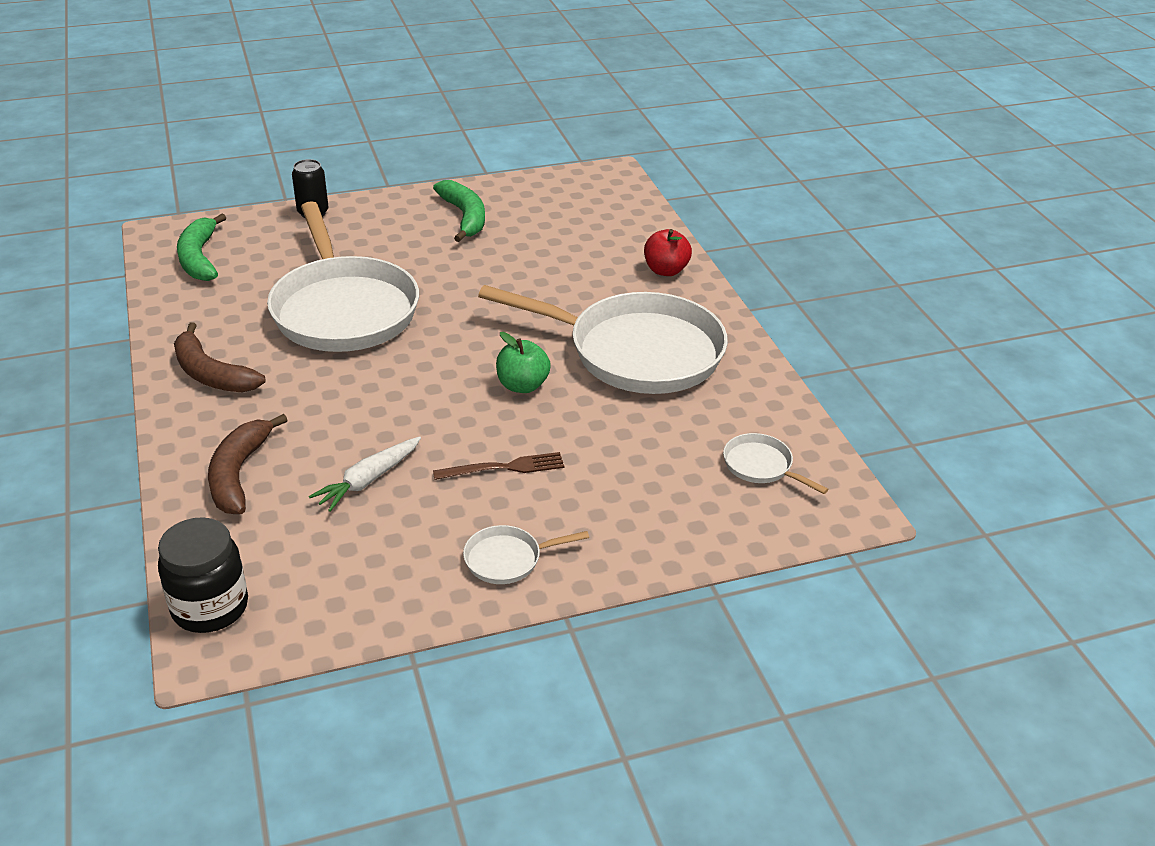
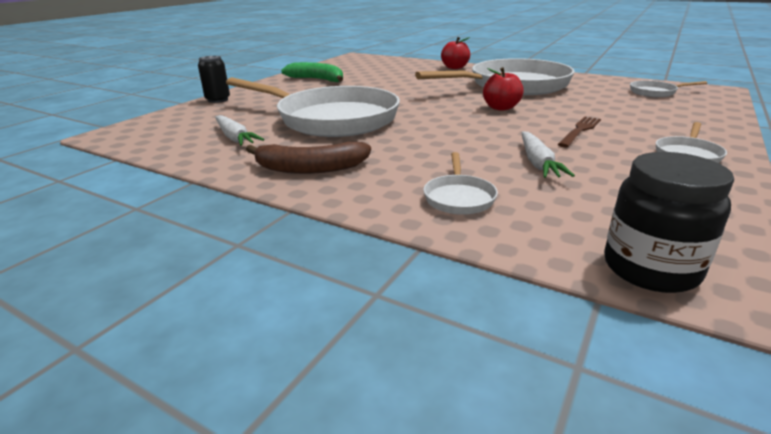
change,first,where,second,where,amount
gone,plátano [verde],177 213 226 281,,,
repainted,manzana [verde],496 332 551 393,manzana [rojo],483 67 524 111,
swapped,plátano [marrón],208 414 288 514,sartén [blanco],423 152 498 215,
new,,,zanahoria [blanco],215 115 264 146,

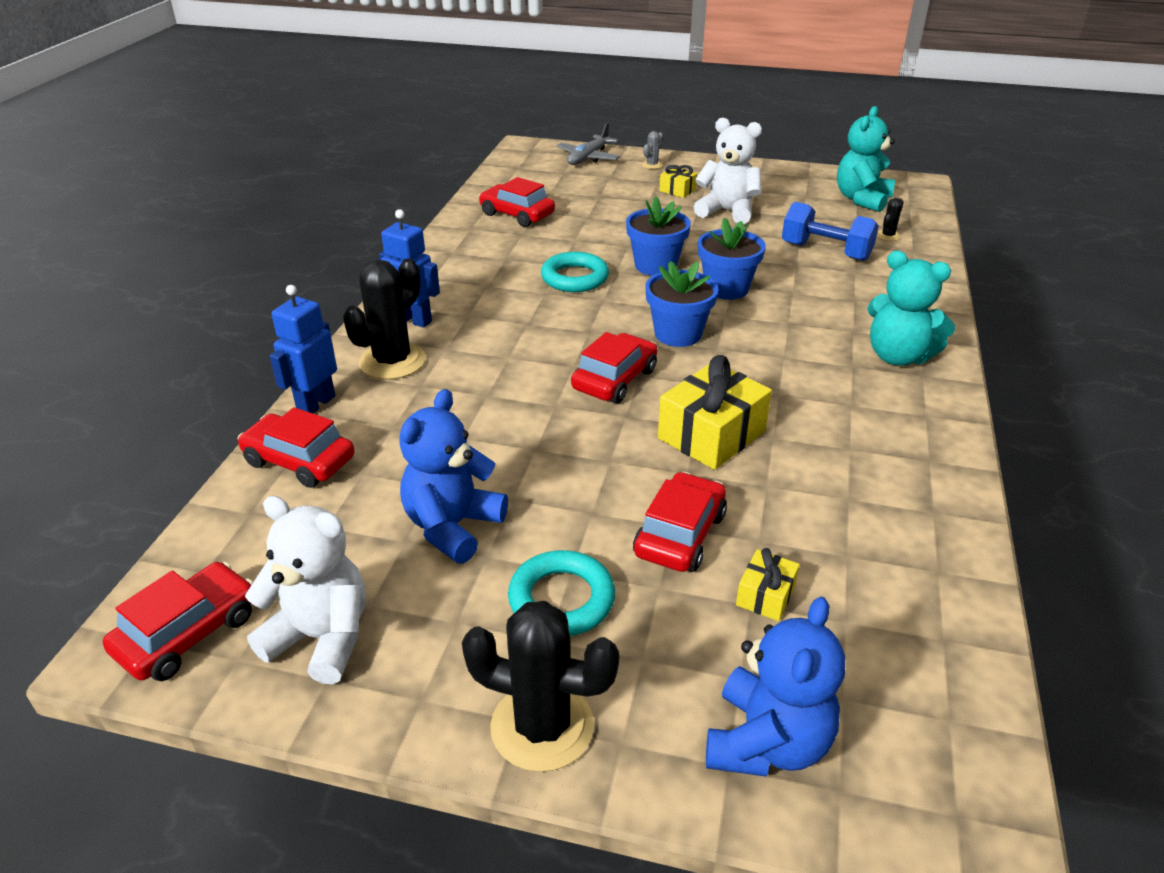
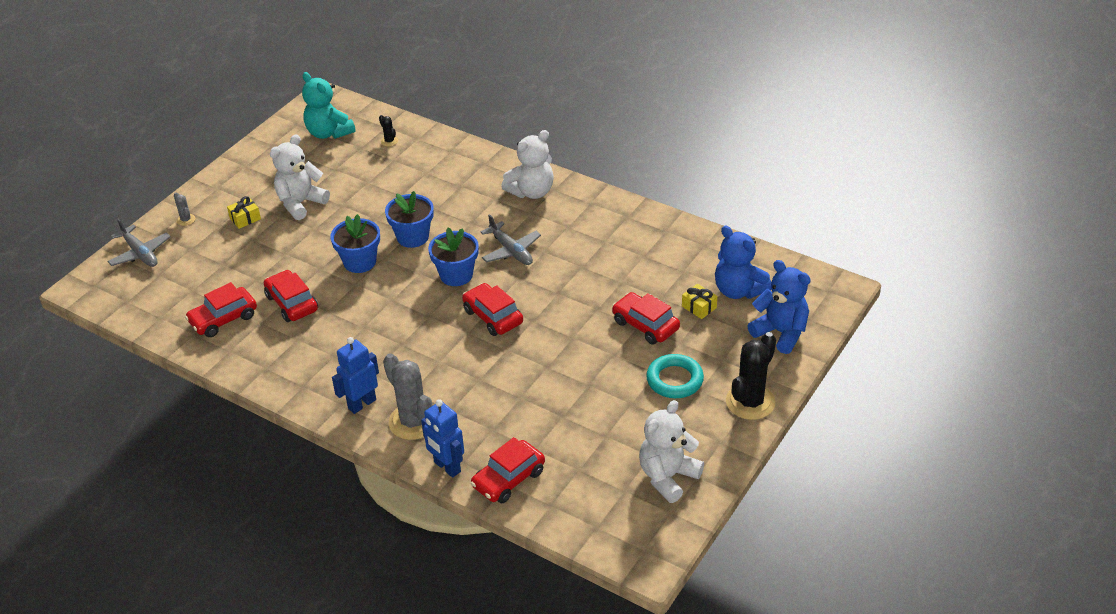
change,first,where,second,where,amount
gone,mancuerna [azul],782 202 879 261,,,
repainted,osito [turquesa],867 251 955 366,osito [blanco],501 130 554 199,
gone,anillo [turquesa],541 252 609 292,,,
repainted,cactus [negro],343 258 426 380,cactus [gris],383 353 433 440,
gone,regalo [amarillo],658 355 772 470,,,
shifted,osito [azul],399 389 508 564,,715 226 772 299,
shifted,coche [rojo],103 562 253 681,,264 270 318 322,
new,,,avión [gris],480 214 541 265,

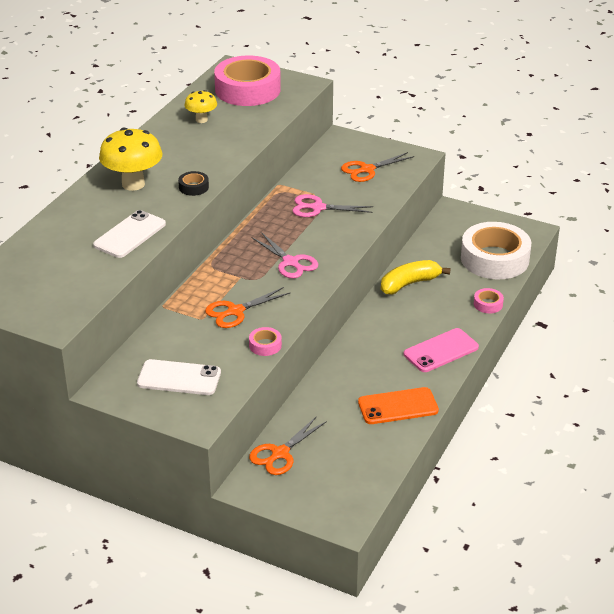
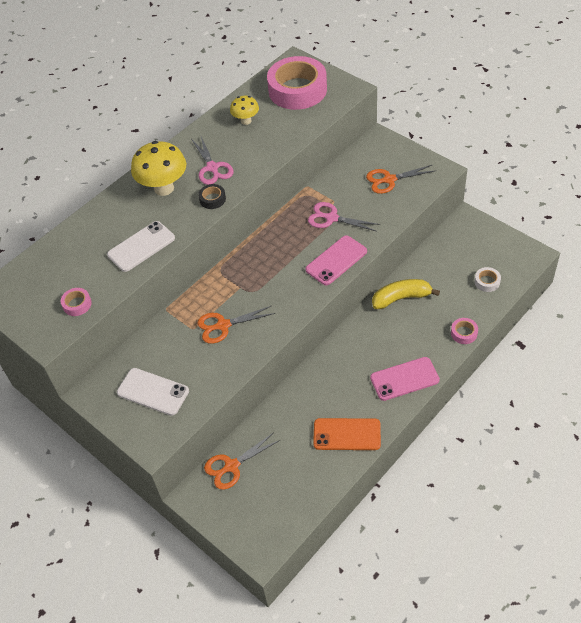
change,first,where,second,where,amount
scaled,cinta adhesiva [blanco],461 222 531 279,,474 267 501 292,x0.41
shifted,tijeras [rosa],252 232 318 279,,191 137 234 185,
shifted,cinta adhesiva [rosa],249 327 282 356,,60 288 92 316,
new,,,móvil [rosa],305 235 367 285,

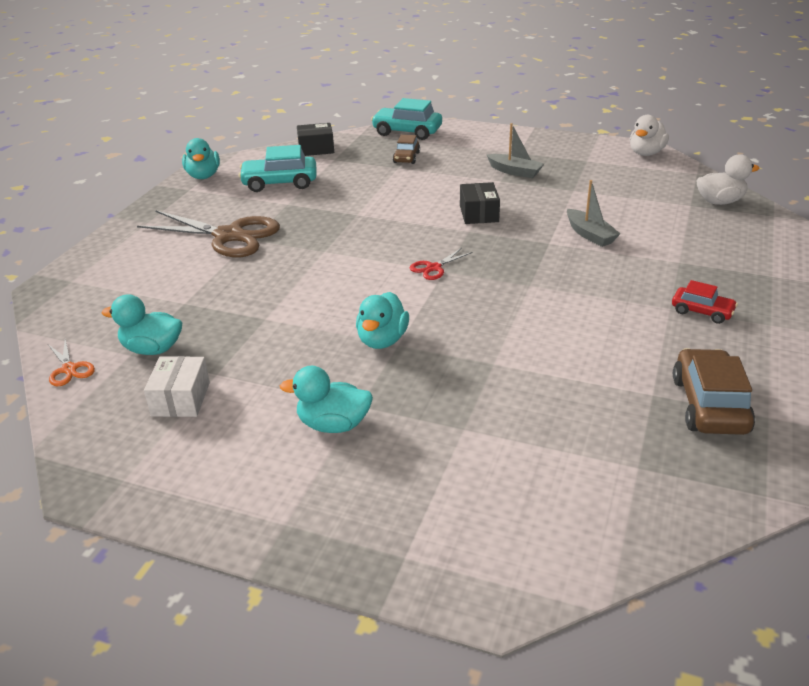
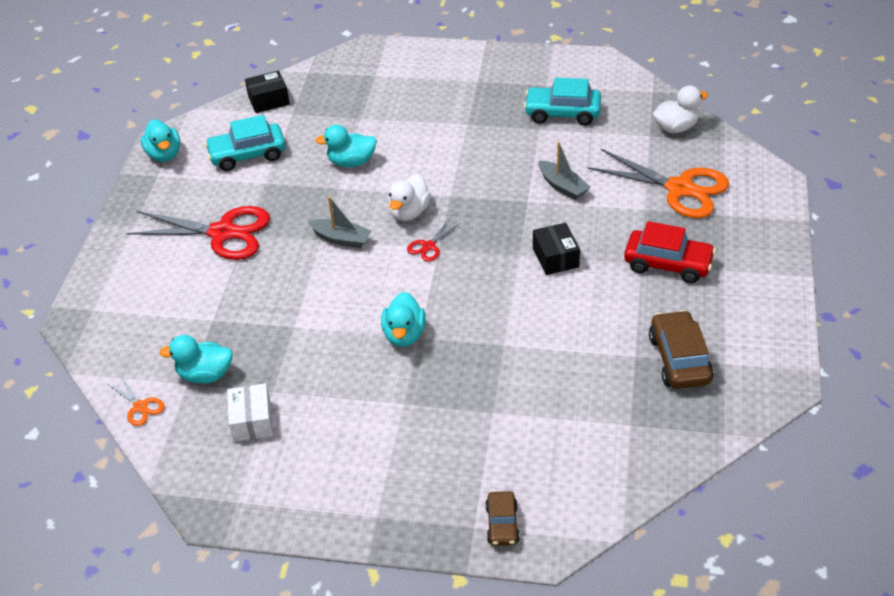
change,first,where,second,where,amount
shifted,coche [turquesa],371 98 442 140,,524 78 601 125,
shifted,pato [blanco],630 115 669 156,,388 174 431 221,
shifted,barco [gris],486 123 544 178,,308 196 372 248,
shifted,coche [marrón],393 135 420 164,,485 491 520 546,
shifted,caja [negro],460 182 500 224,,533 223 580 275,
repainted,tijeras [marrón],137 210 280 257,tijeras [rojo],126 206 270 260,
scaled,coche [rojo],672 280 738 324,,624 221 716 283,x1.69
shifted,pato [turquesa],280 366 373 433,,315 125 377 167,
new,,,tijeras [naranja],588 149 729 218,

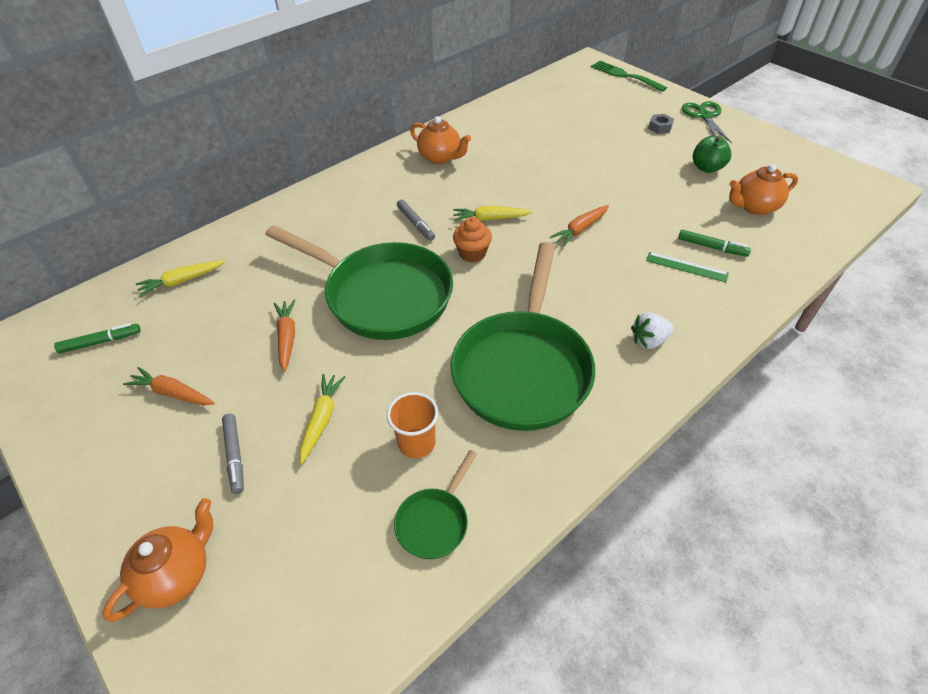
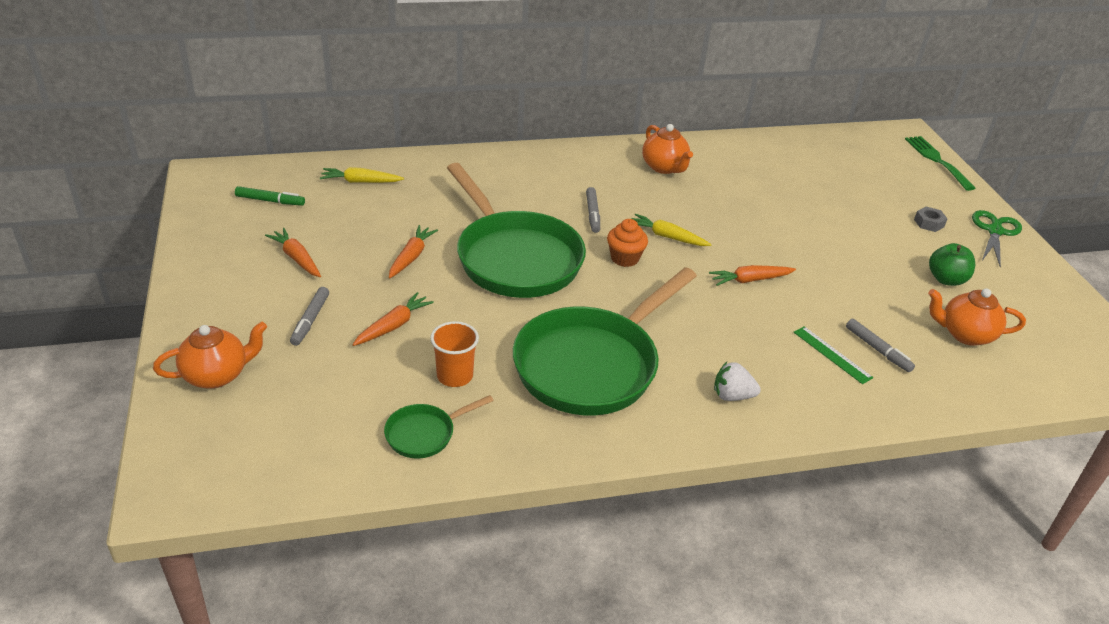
change,first,where,second,where,amount
repainted,rotulador [verde],678 230 751 257,rotulador [gris],846 319 915 372,
repainted,zanahoria [amarillo],300 374 345 464,zanahoria [naranja],353 292 434 346,

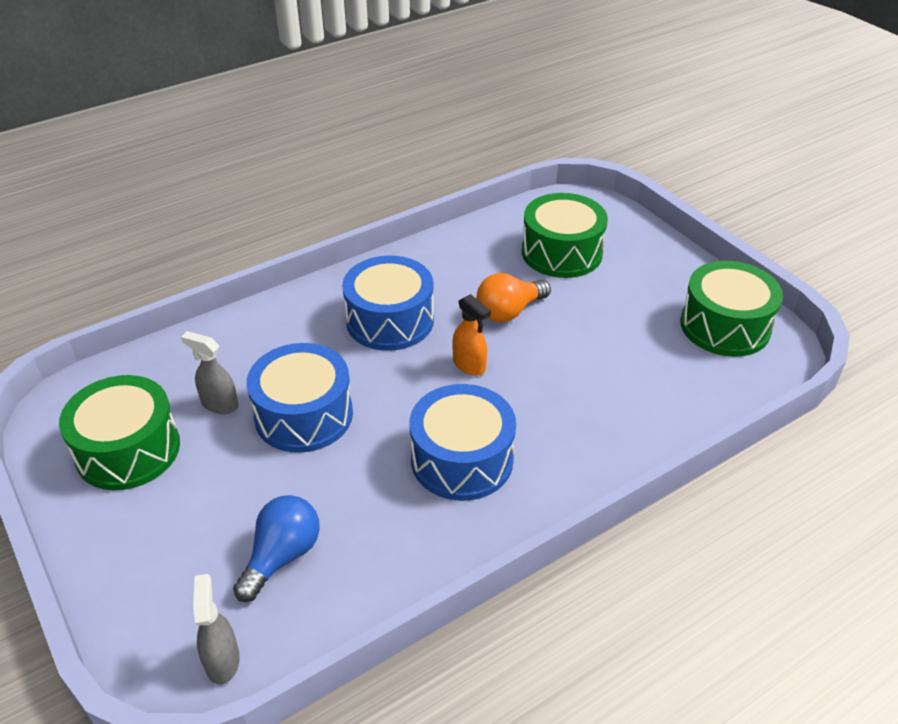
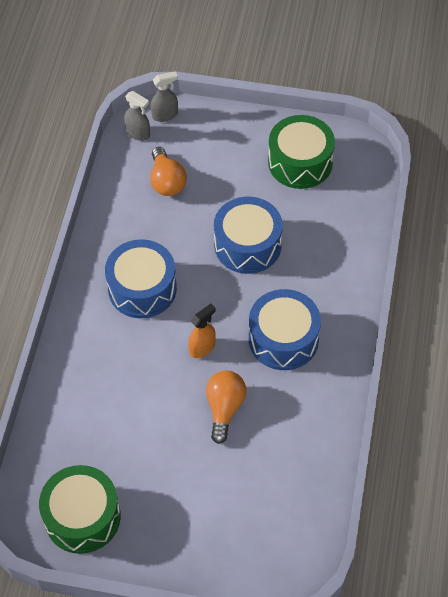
change,first,where,second,where,amount
gone,tambor [verde],522 193 608 278,,,
rotated,pulverizador [naranja],452 294 491 376,,188 304 216 358,135 degrees clockwise
shifted,pulverizador [gris],181 331 238 414,,150 71 178 122,
repainted,bombilla [azul],233 495 320 602,bombilla [naranja],150 147 187 196,

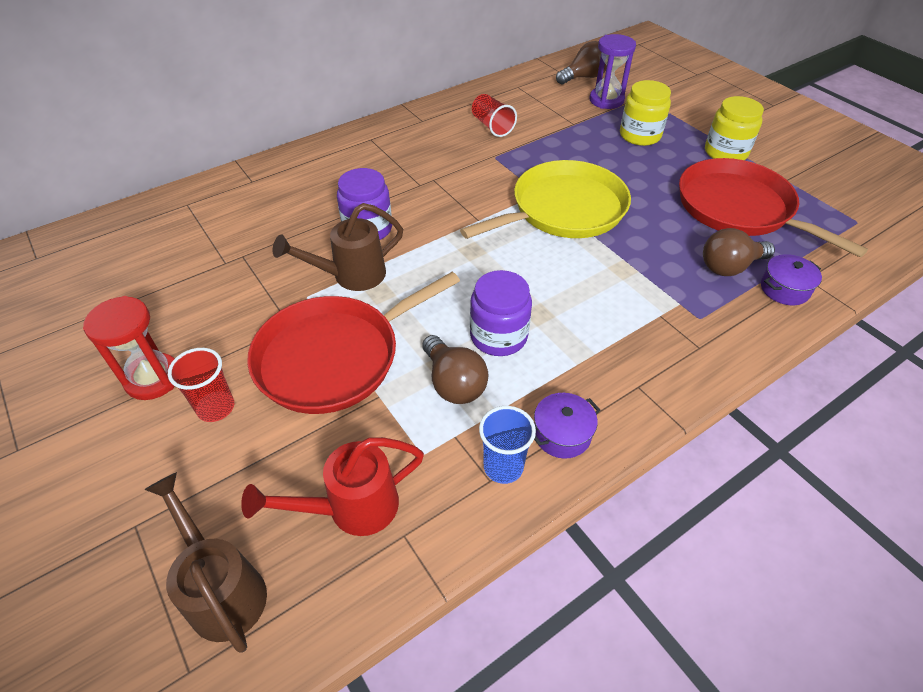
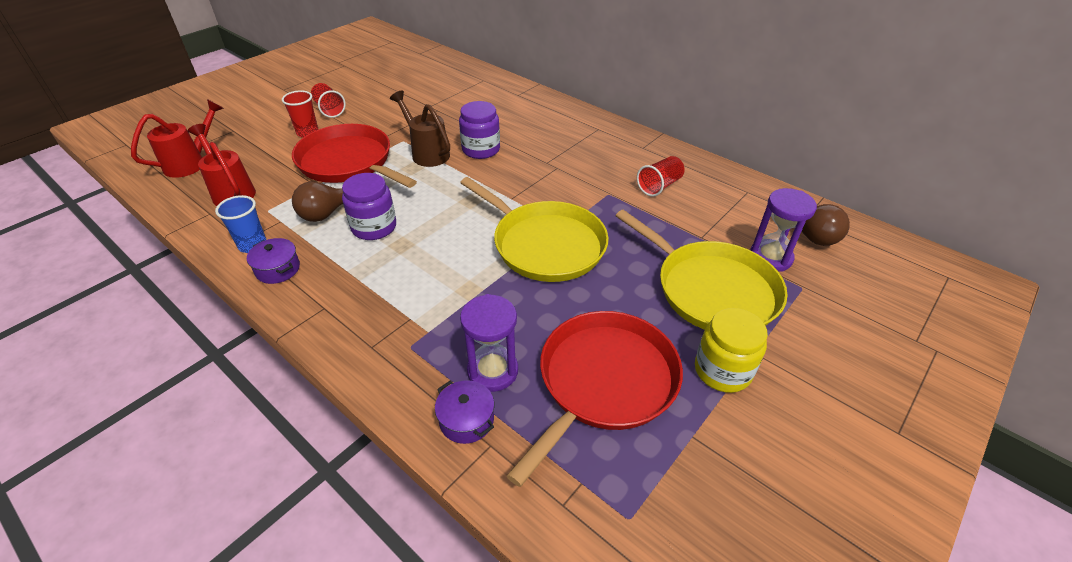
change,first,where,second,where,amount
swapped,tarro [amarillo],620 80 671 146,sartén [amarillo],616 210 788 330,
swapped,bombilla [marrón],703 228 775 276,reloj de arena [morado],460 294 518 392,
swapped,reloj de arena [rojo],83 296 175 400,vaso [rojo],311 83 346 118,
repainted,regadera [marrón],144 472 267 652,regadera [rojo],131 99 224 178,

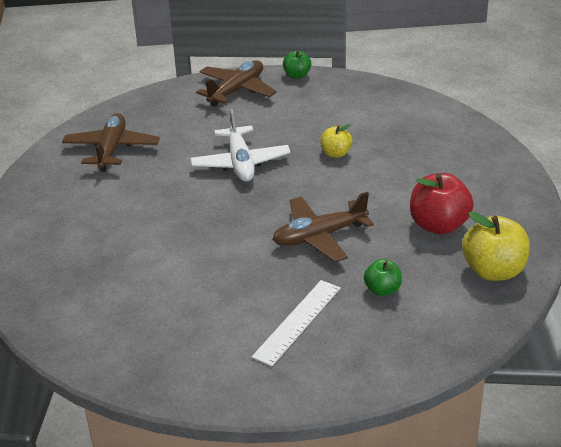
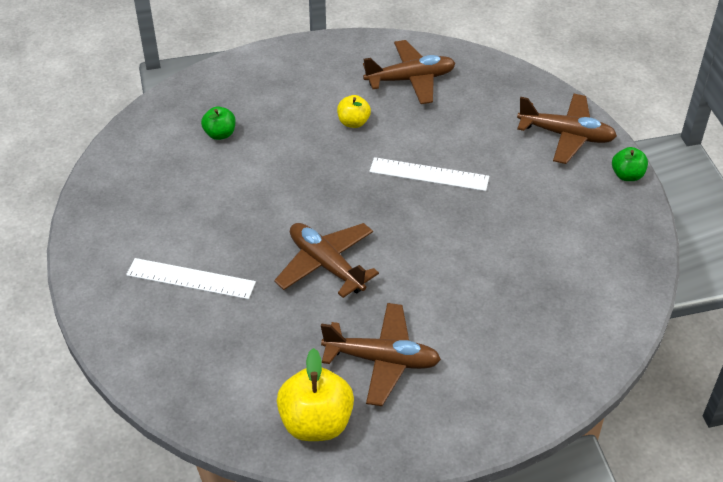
change,first,where,second,where,amount
swapped,avión [blanco],190 109 291 182,regla [blanco],369 157 489 191,
shifted,manzana [amarillo],320 124 352 158,,337 95 371 128,
swapped,manzana [rojo],410 173 474 235,avión [marrón],321 303 441 406,
shifted,manzana [verde],364 259 402 296,,201 106 236 140,

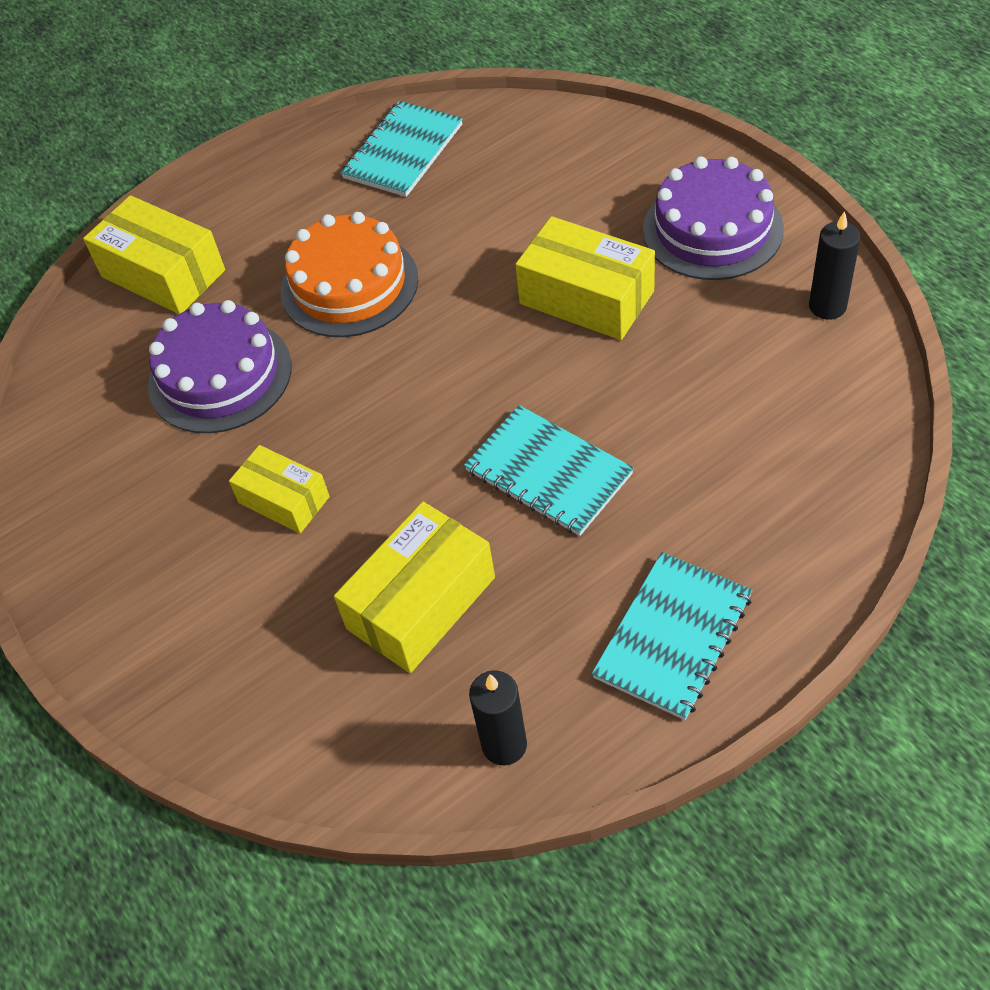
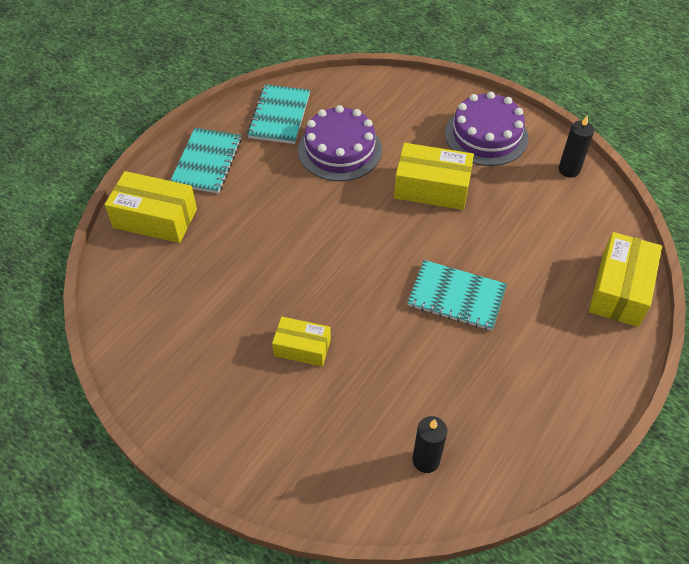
change,first,where,second,where,amount
gone,tarta [naranja],281 212 418 337,,,
shifted,tarta [morado],148 300 292 433,,298 105 382 181,
shifted,caja [amarillo],334 502 495 673,,589 232 662 327,
shifted,cuaderno [turquesa],592 552 753 720,,170 128 242 194,
shifted,vela [negro],469 670 527 765,,412 416 447 473,

